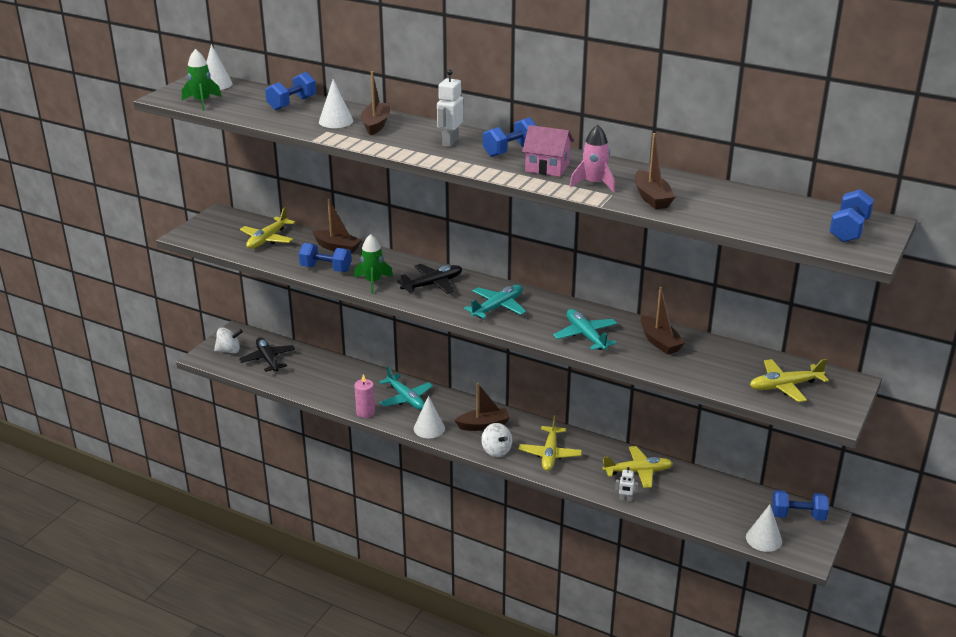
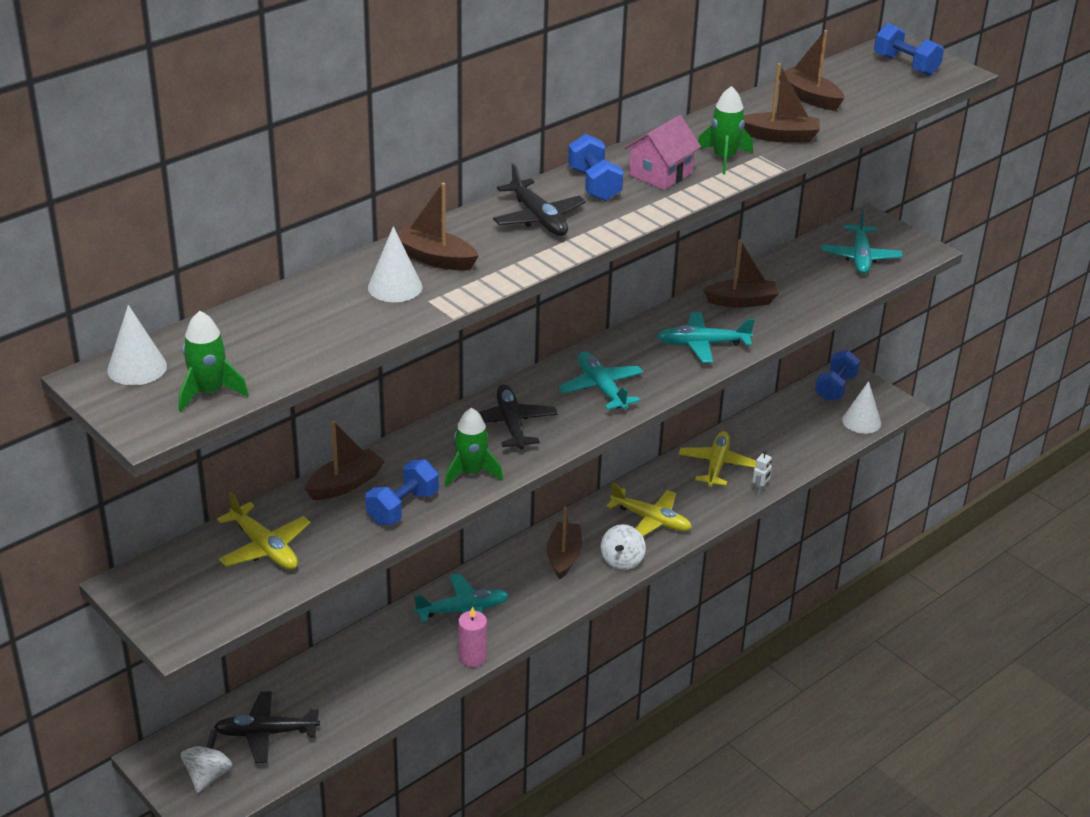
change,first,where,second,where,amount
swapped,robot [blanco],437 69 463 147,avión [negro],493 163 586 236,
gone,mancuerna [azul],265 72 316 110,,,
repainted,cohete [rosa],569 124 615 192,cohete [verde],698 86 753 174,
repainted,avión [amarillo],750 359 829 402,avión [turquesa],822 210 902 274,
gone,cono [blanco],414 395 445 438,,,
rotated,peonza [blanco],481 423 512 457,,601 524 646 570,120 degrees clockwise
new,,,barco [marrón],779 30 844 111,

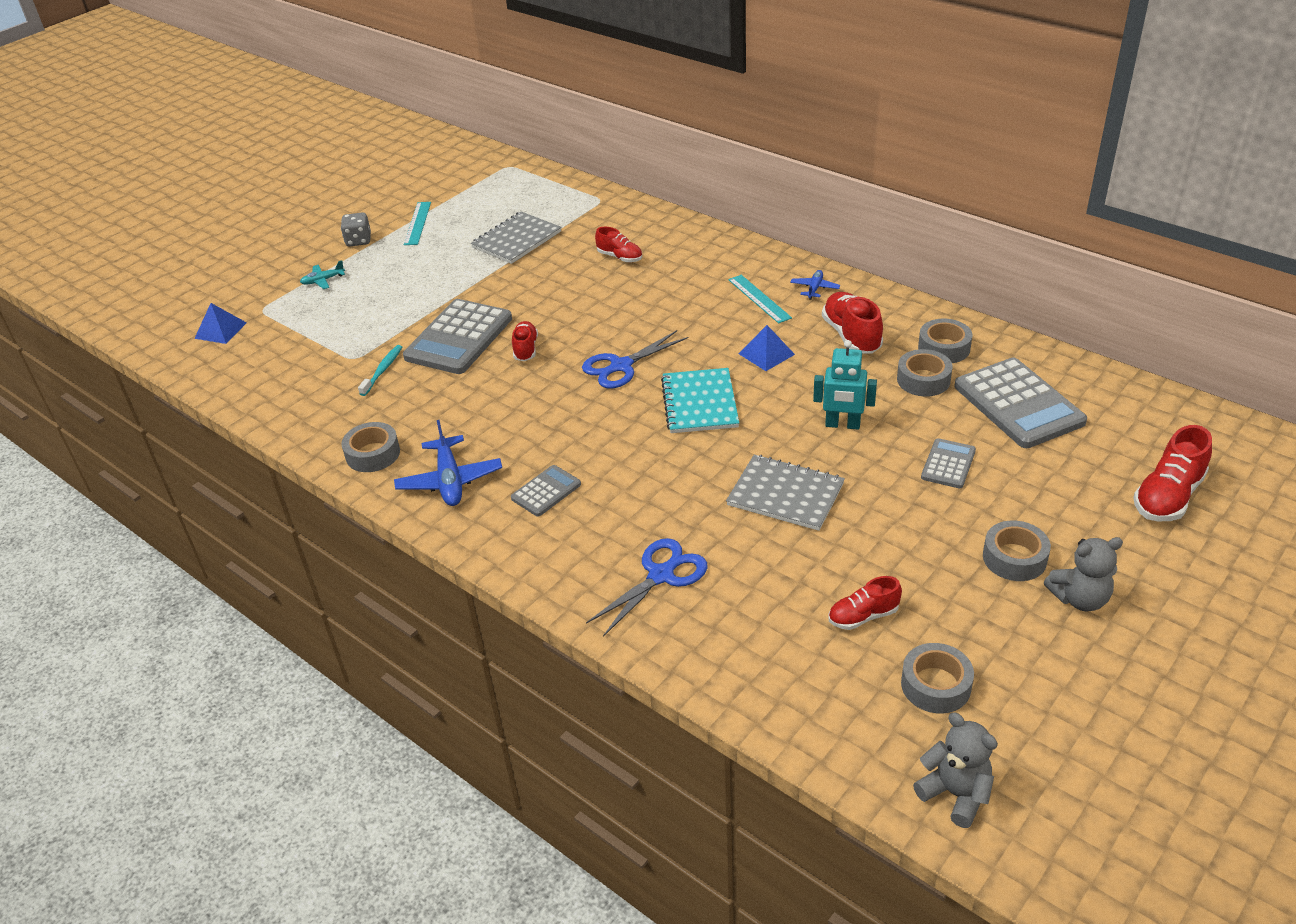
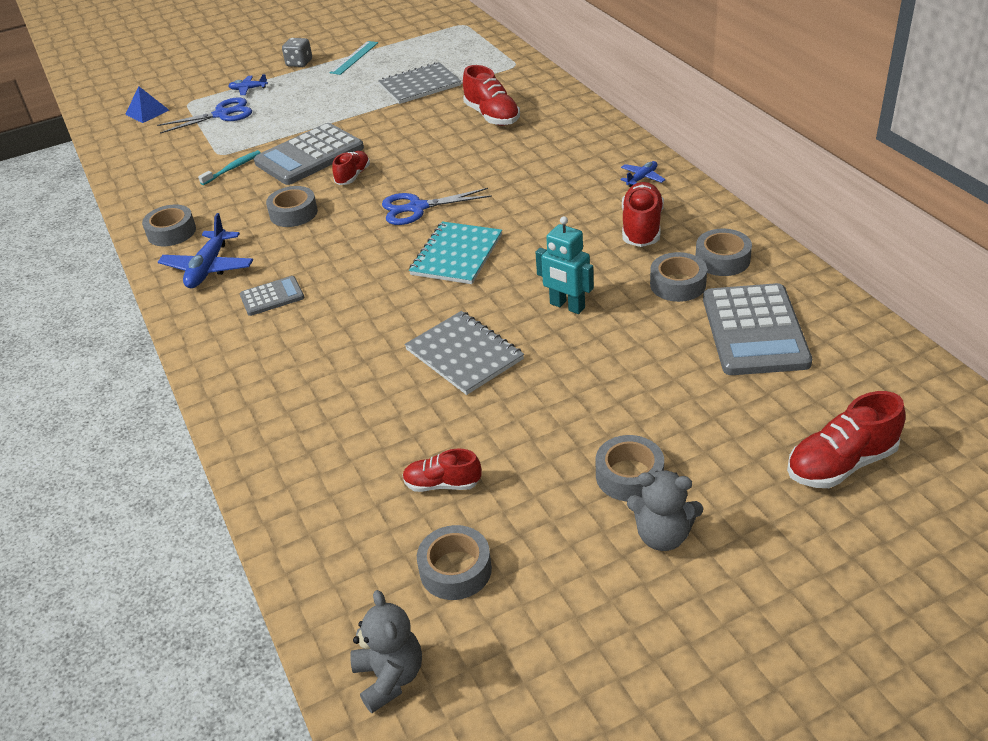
change,first,where,second,where,amount
scaled,zapato [rojo],595 227 642 262,,463 65 520 126,x1.59
repainted,avión [turquesa],300 261 345 289,avión [azul],228 74 268 95,
gone,regla [turquesa],728 275 792 323,,,
gone,pirámide [azul],739 325 795 371,,,
gone,calculadora [gris],921 438 976 488,,,
shifted,tijeras [azul],586 538 708 637,,157 97 252 134,
new,,,cinta adhesiva [gris],266 186 318 227,

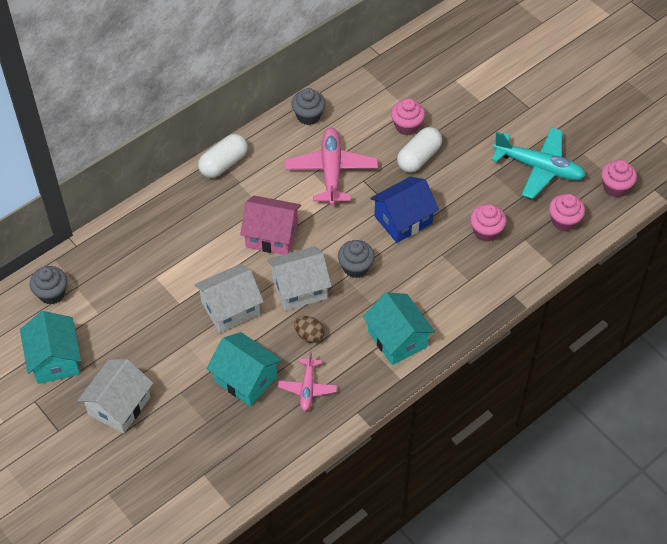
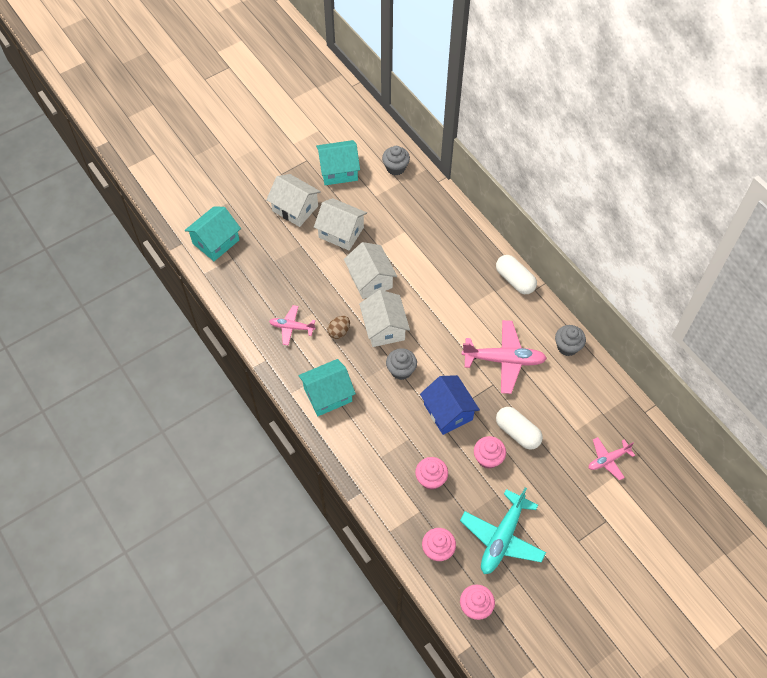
change,first,where,second,where,amount
shifted,magdalena [rosa],391 98 425 135,,474 436 506 469,
gone,casa [rosa],240 195 301 255,,,
shifted,casa [turquesa],207 332 282 406,,185 206 241 261,
new,,,casa [blanco],314 198 367 251,
new,,,avión [rosa],589 437 635 480,

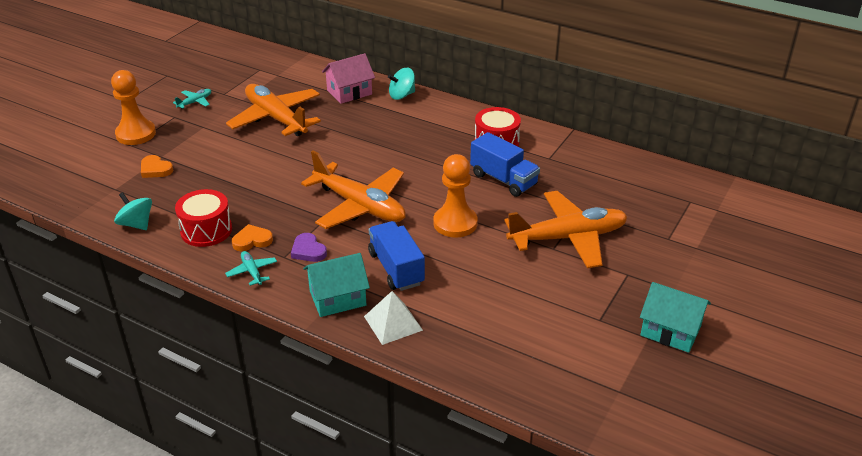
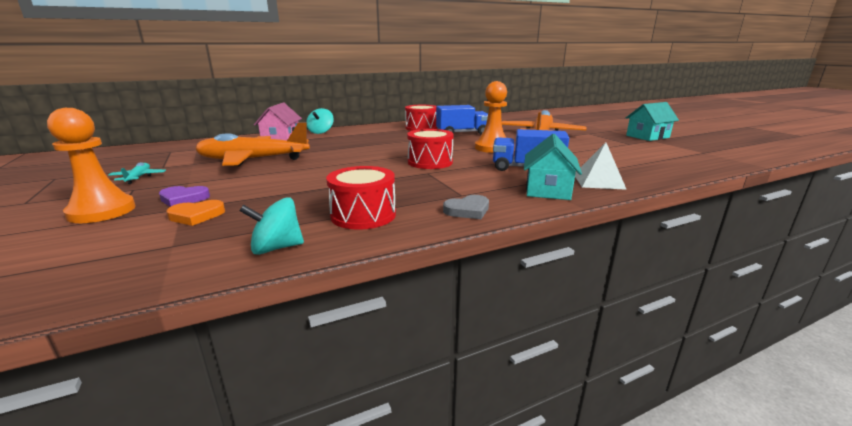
change,first,where,second,where,amount
swapped,avión [naranja],301 151 406 229,tambor [rojo],407 129 454 169,
gone,corazón [naranja],232 224 273 251,,,
shifted,corazón [morado],291 233 327 262,,159 186 210 207,
swapped,avión [turquesa],225 251 277 286,corazón [gris],443 195 489 219,

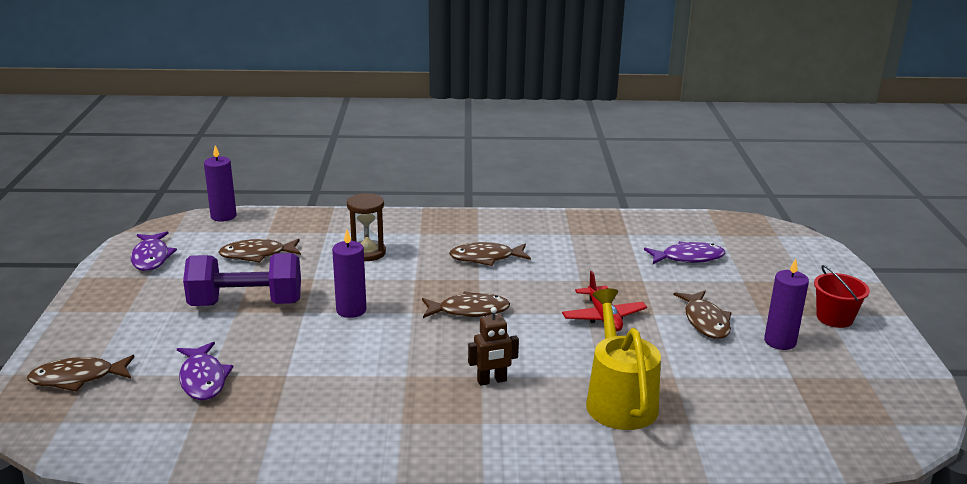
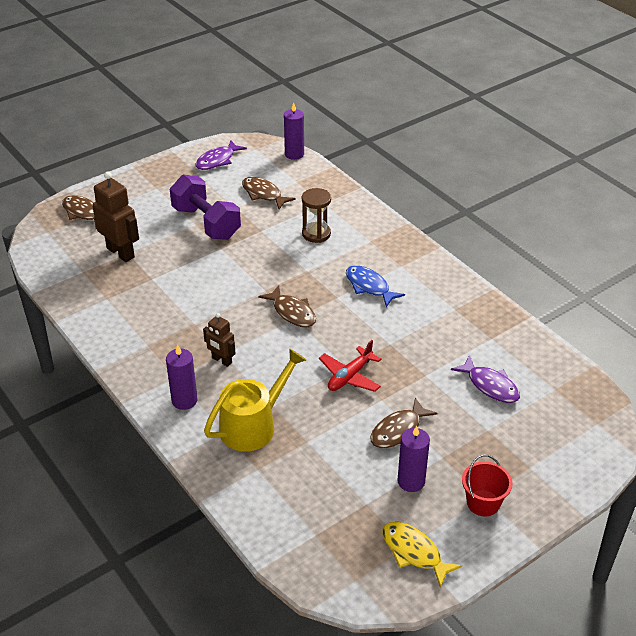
change,first,where,second,where,amount
shifted,vela [morado],332 230 367 318,,166 344 197 410,
repainted,pez [marrón],449 242 531 266,pez [azul],346 265 405 307,
swapped,pez [morado],177 342 234 400,robot [marrón],92 172 139 262,
new,,,pez [amarillo],382 522 462 588,

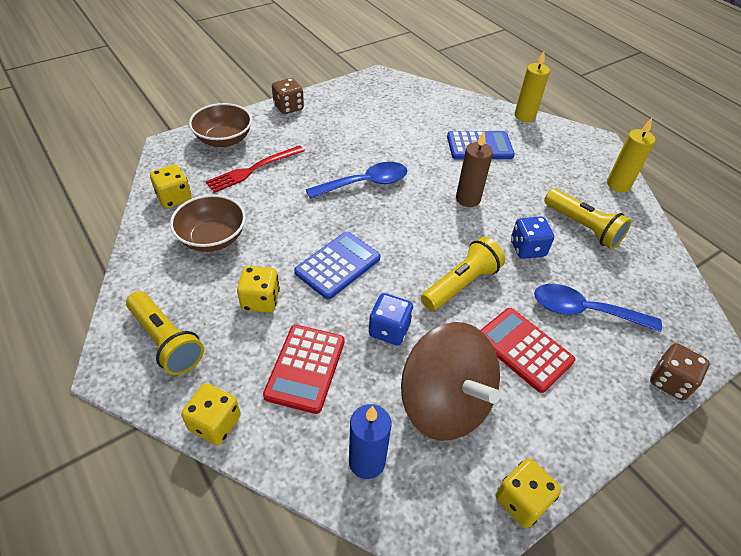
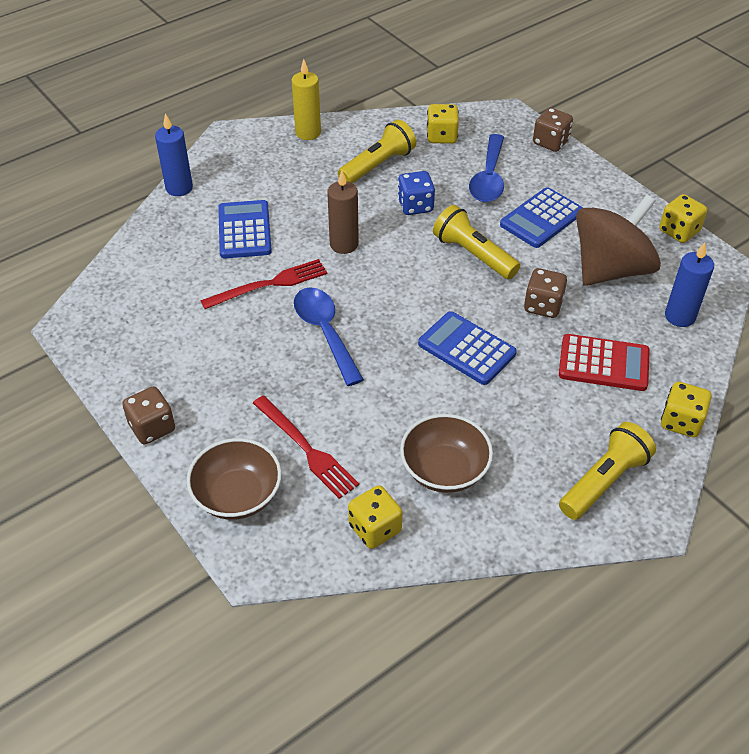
change,first,where,second,where,amount
repainted,vela [amarillo],514 51 550 122,vela [azul],155 113 193 196,
shifted,dado [amarillo],237 266 280 313,,427 104 459 143,
repainted,dado [azul],369 293 413 345,dado [marrón],524 268 567 318,
repainted,calculadora [rojo],480 308 575 393,calculadora [azul],500 187 583 248,
new,,,tenedor [rojo],200 259 327 309,

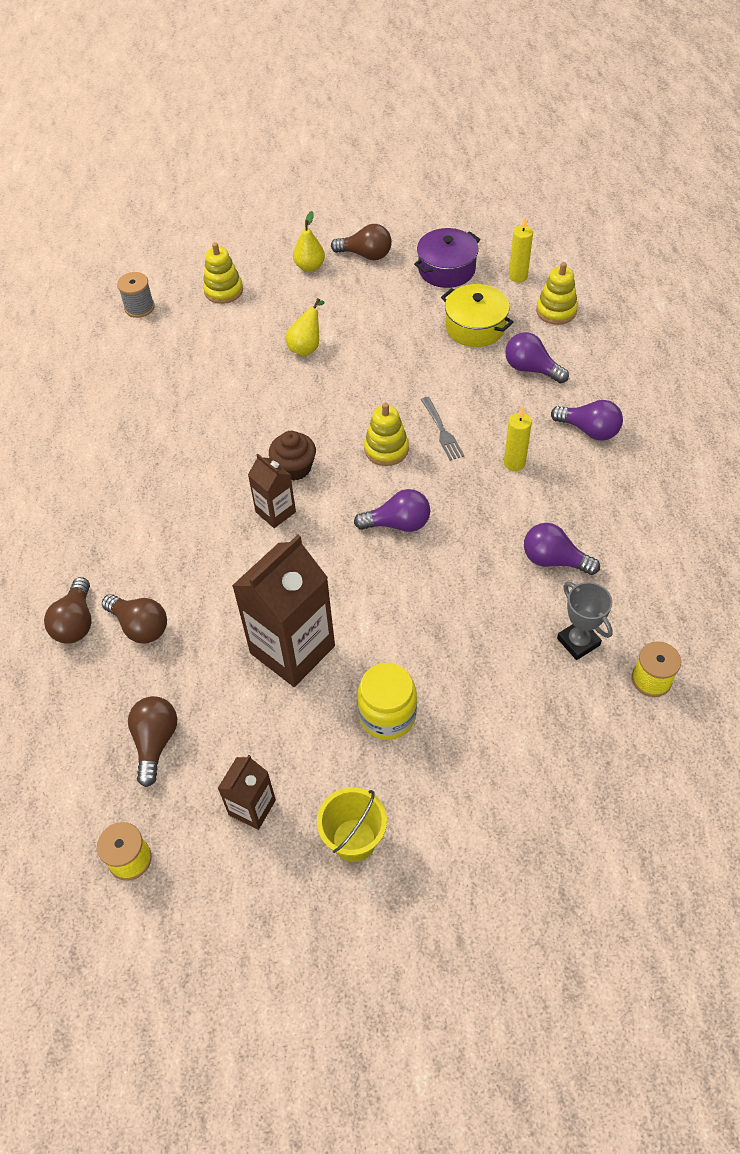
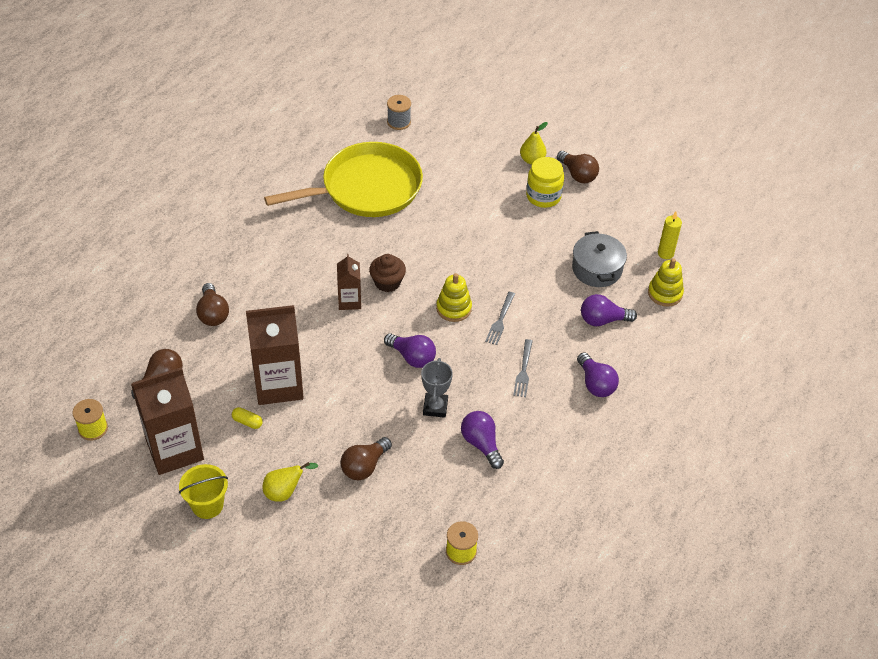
change,first,where,second,where,amount
gone,olla [morado],414 228 480 288,,,
gone,juguete apilable [amarillo],203 242 243 304,,,
repainted,olla [amarillo],441 284 514 347,olla [gris],572 231 627 287,
shifted,pera [amarillo],286 298 325 356,,262 462 318 502,
rotated,bombilla [morado],505 332 569 384,,581 294 637 326,75 degrees counterclockwise
swapped,vela [amarillo],504 407 532 471,tenedor [gris],513 339 533 397,
shifted,bombilla [marrón],44 577 91 644,,341 437 392 480,
shifted,trofeo [gris],557 582 613 660,,421 358 453 418,
shifted,tarro [amarillo],357 663 417 740,,526 157 564 208,
scaled,cartón de leche [marrón],218 755 276 830,,131 367 204 475,x1.92
new,,,sartén [amarillo],264 142 423 217,
new,,,cápsula [amarillo],232 407 263 429,

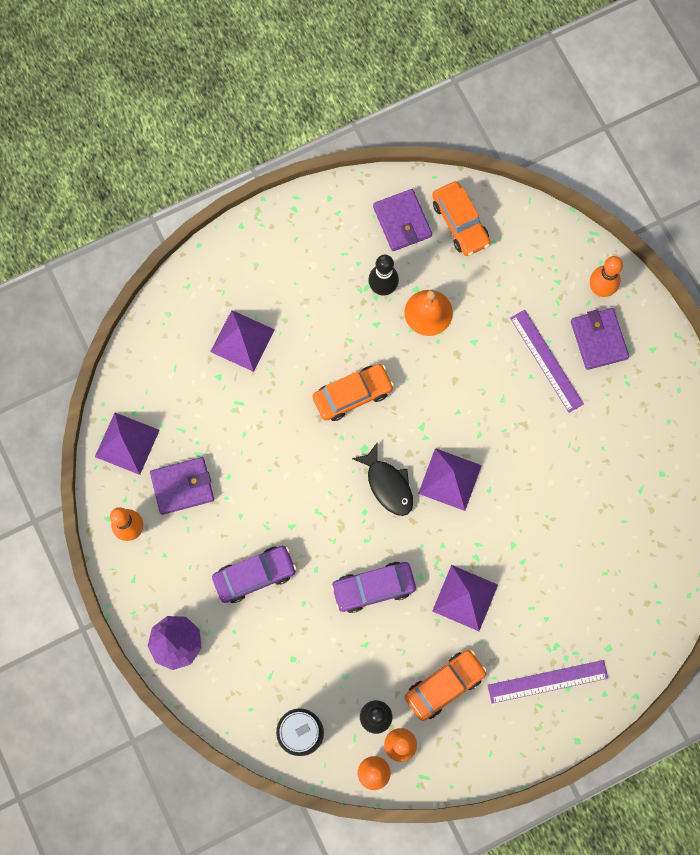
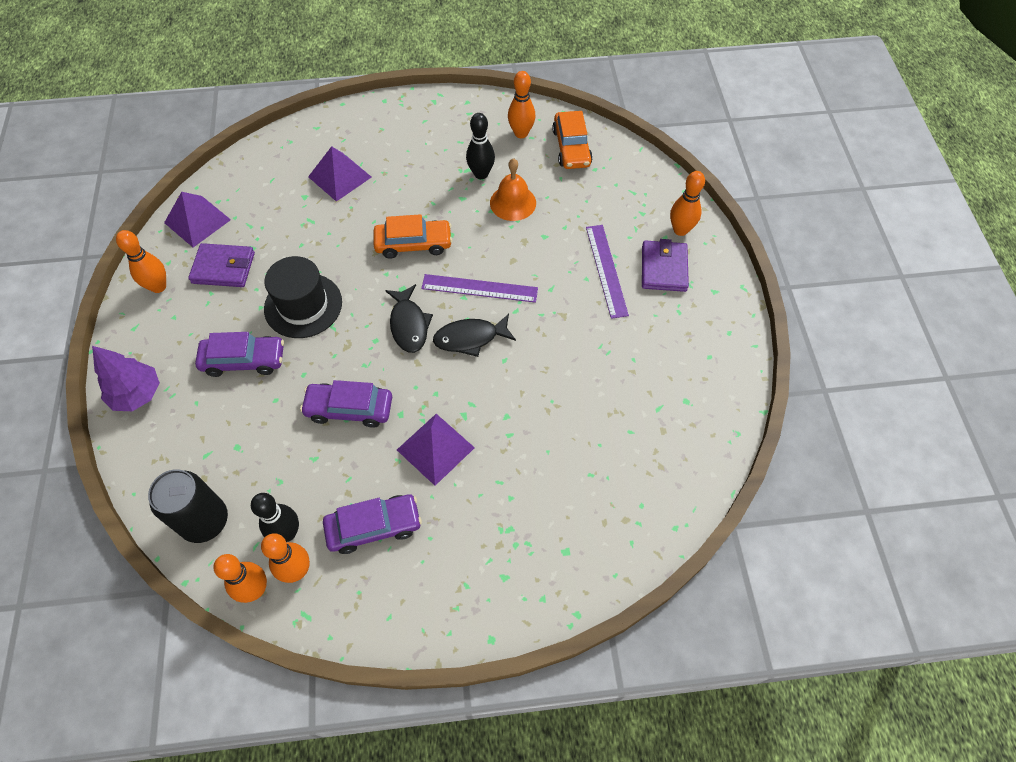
change,first,where,second,where,amount
swapped,cartera [morado],373 189 432 251,bolo [naranja],508 71 535 138,
swapped,pirámide [morado],418 448 482 511,pez [negro],433 314 516 357,
repainted,coche [naranja],405 650 487 721,coche [morado],323 494 422 554,
shifted,regla [morado],488 660 608 704,,421 274 538 303,
new,,,sombrero [negro],264 256 342 338,

